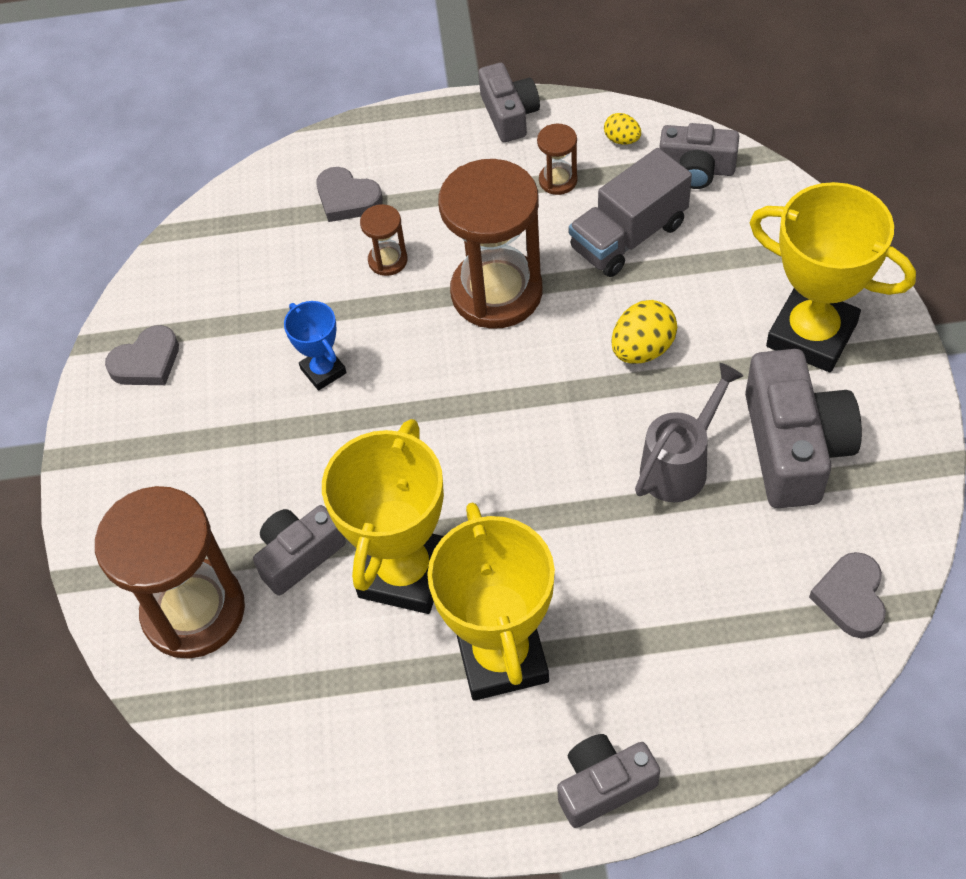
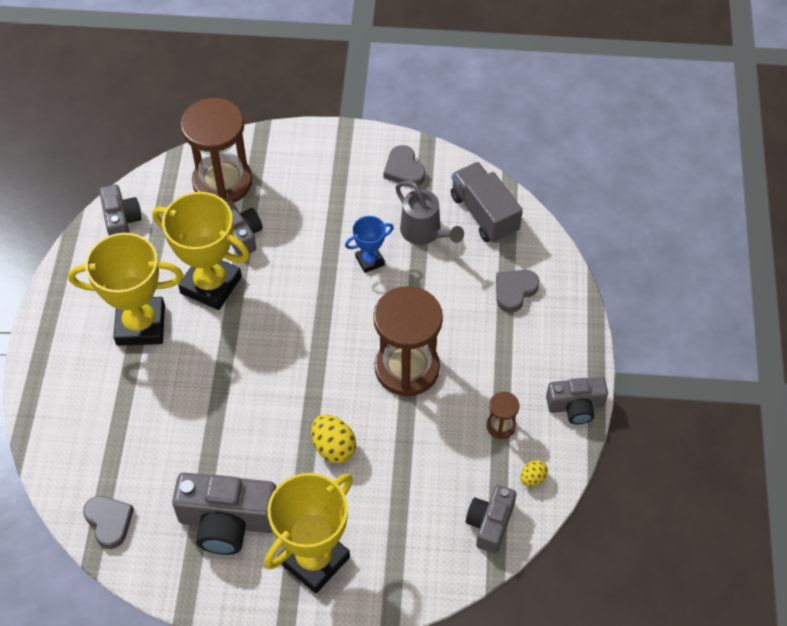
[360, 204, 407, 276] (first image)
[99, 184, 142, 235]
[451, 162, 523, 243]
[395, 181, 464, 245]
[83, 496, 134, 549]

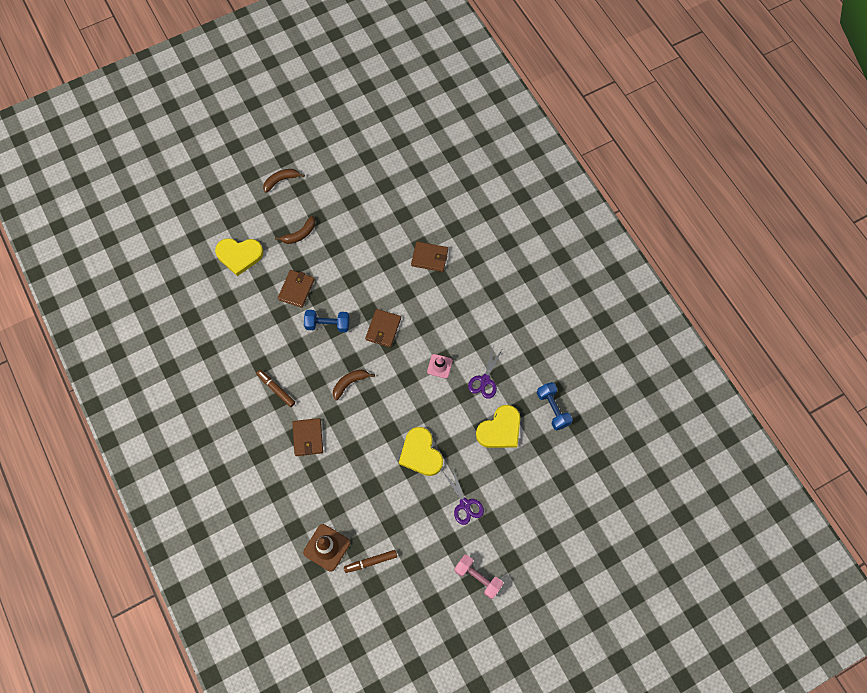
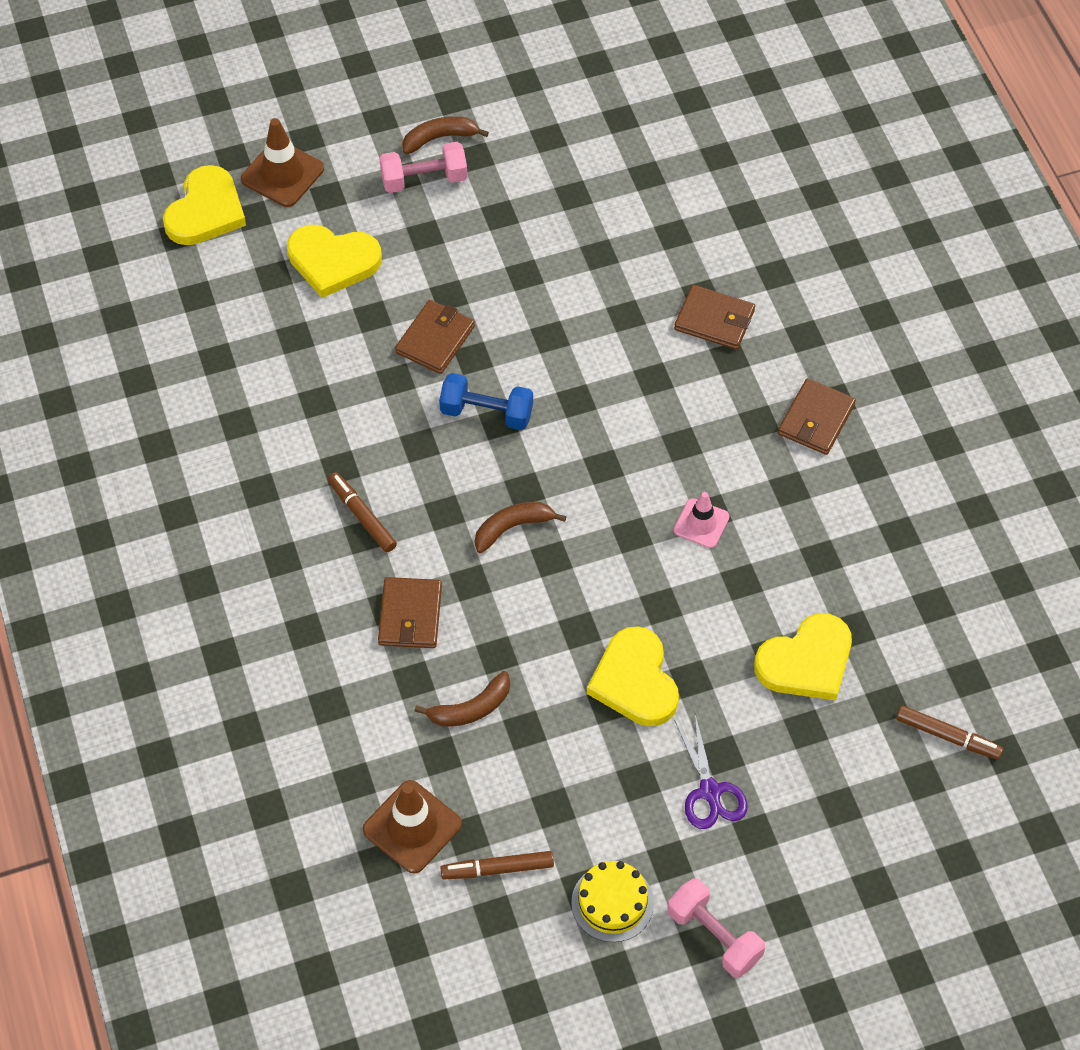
[414, 671, 510, 727]
[778, 378, 856, 455]
[468, 345, 503, 399] (first image)
[537, 382, 573, 430] (first image)
[163, 165, 246, 245]
[241, 118, 324, 207]
[379, 142, 467, 193]
[571, 861, 654, 942]
[896, 705, 1003, 760]

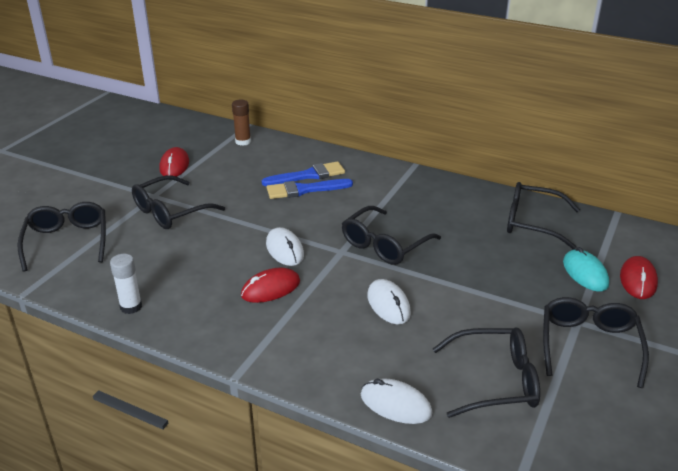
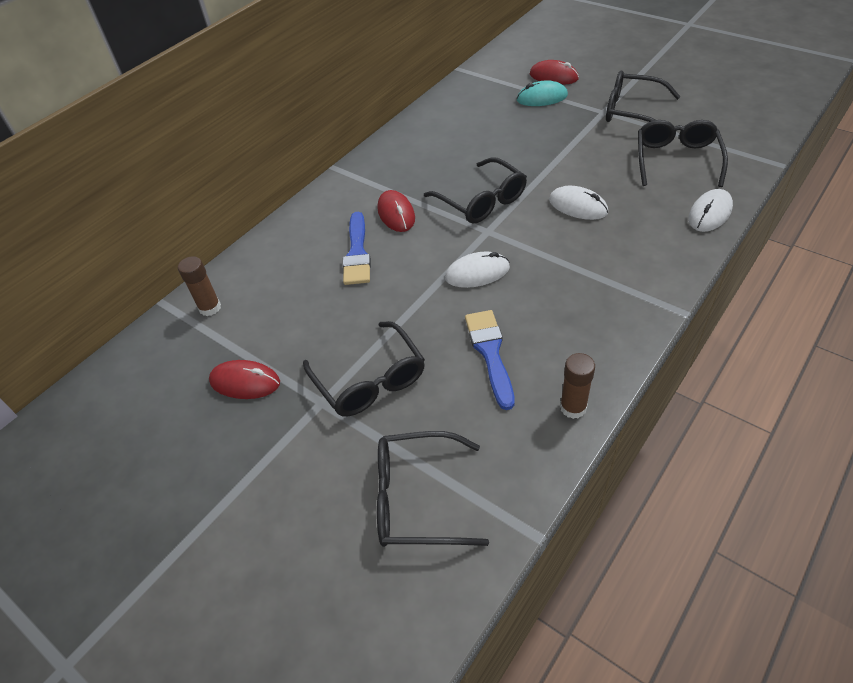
[560, 353, 595, 419]
[378, 190, 415, 232]
[465, 310, 515, 410]
[549, 186, 608, 220]
[507, 182, 580, 249] (first image)

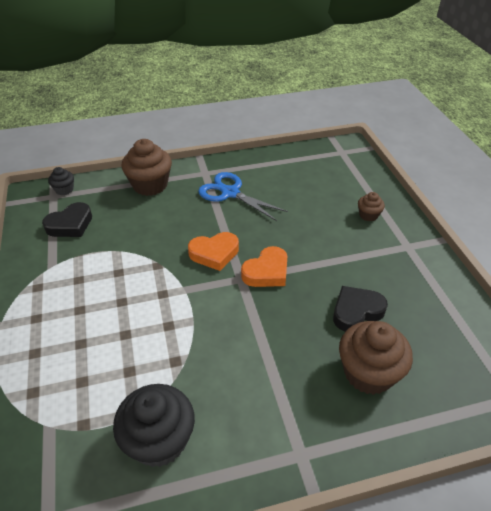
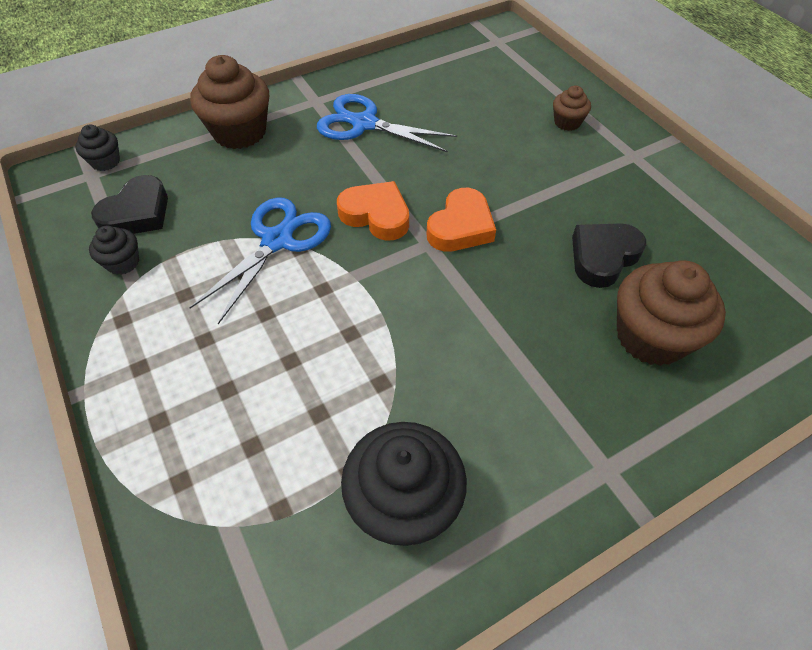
[337, 181, 409, 241]
[89, 226, 139, 275]
[189, 197, 331, 324]

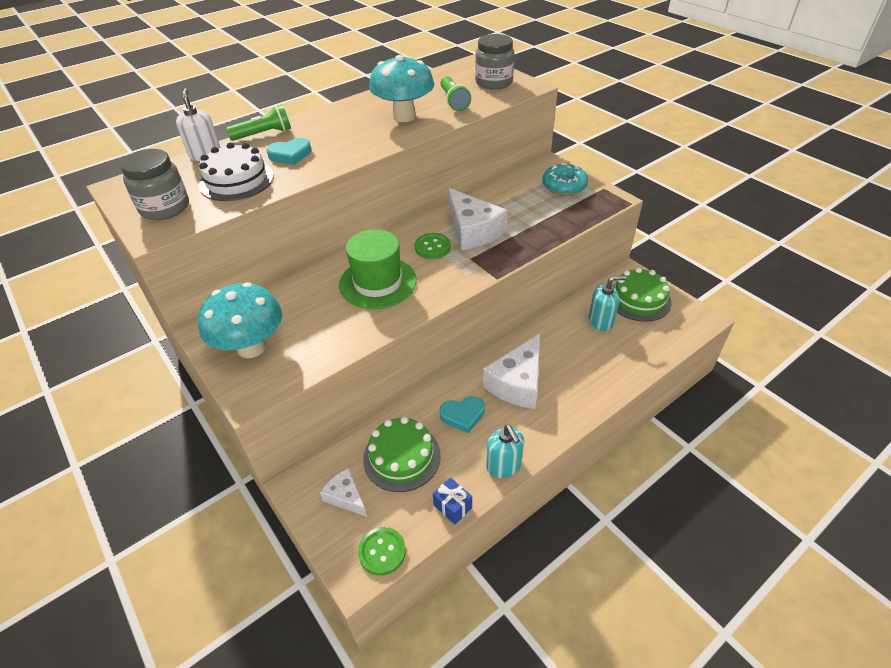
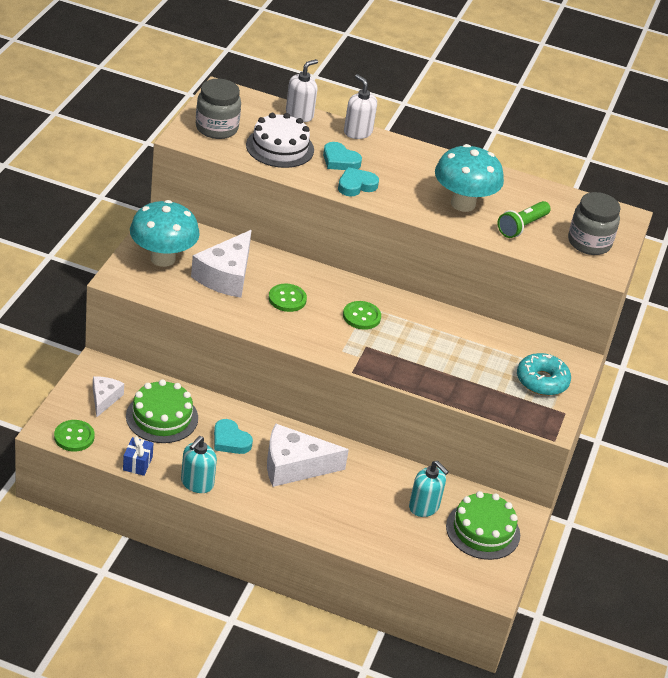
[344, 74, 377, 139]
[269, 284, 307, 312]
[191, 230, 252, 298]
[338, 167, 379, 196]

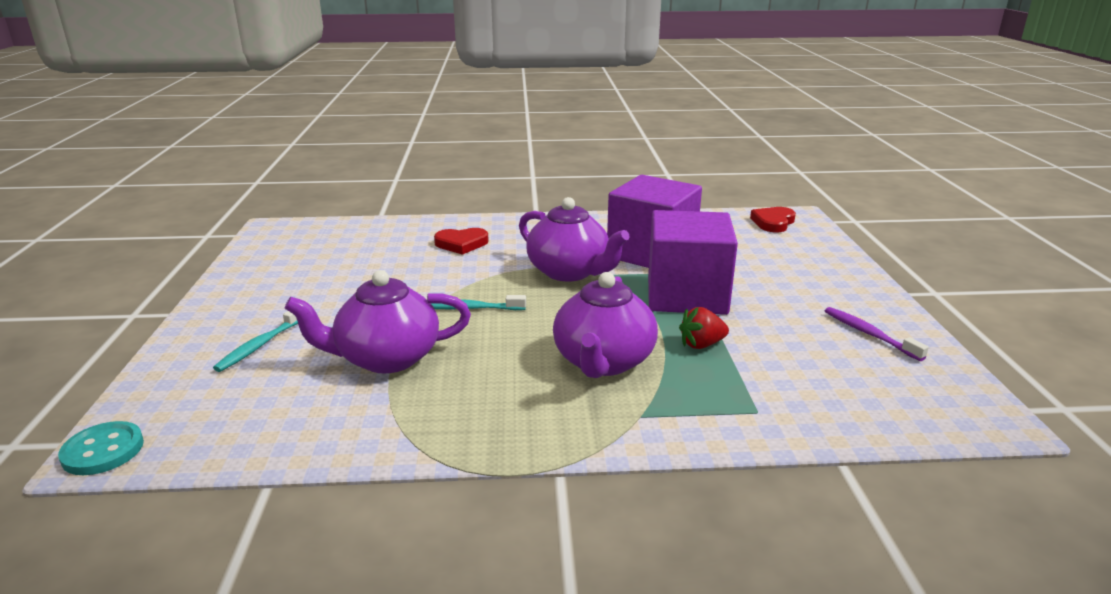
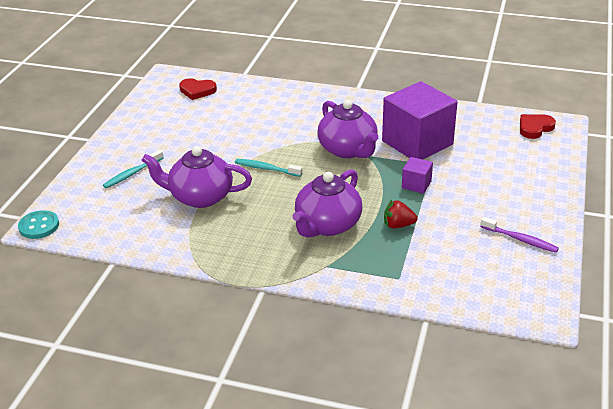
[179, 78, 217, 100]
[402, 157, 433, 194]
[480, 217, 559, 253]

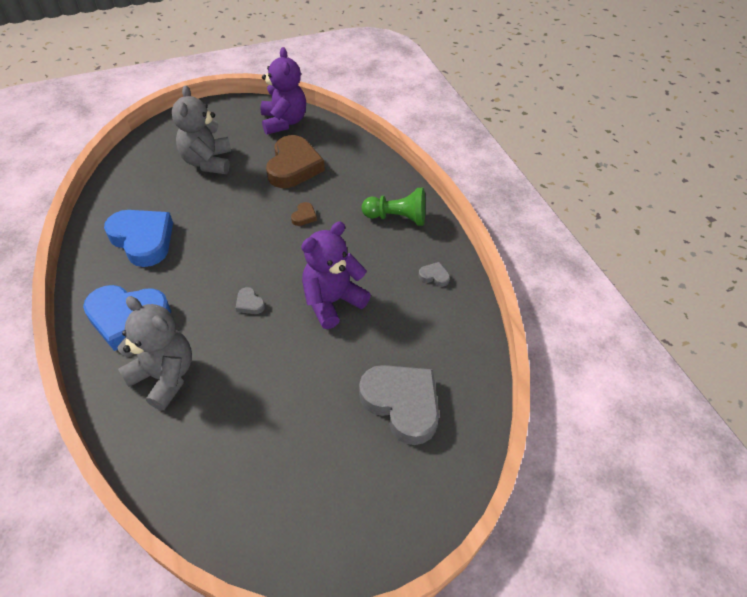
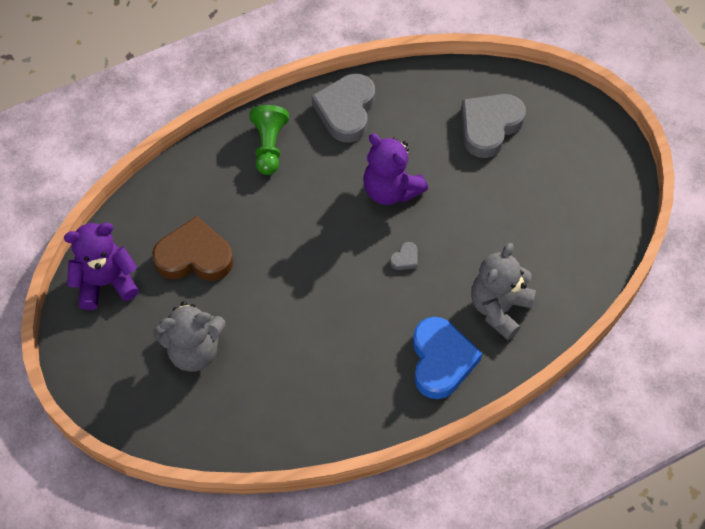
[104, 210, 173, 267] (first image)
[291, 202, 317, 226] (first image)
[312, 74, 375, 143]

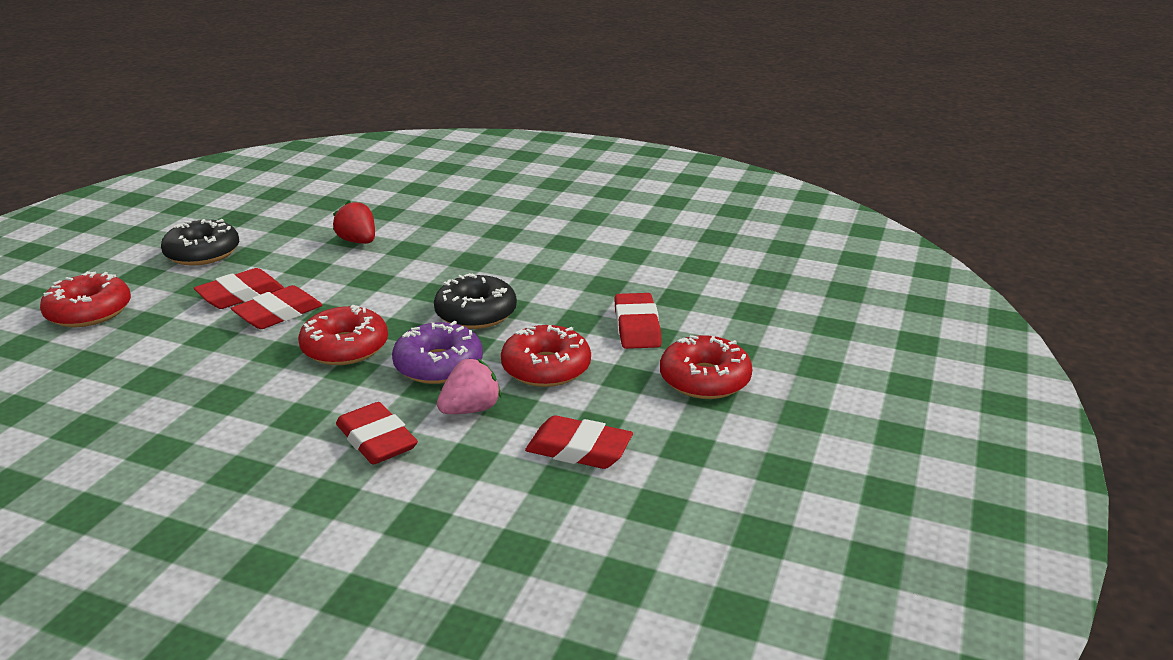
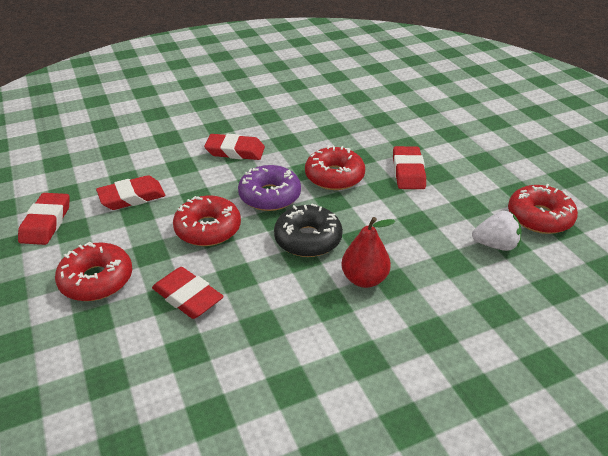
[508, 184, 578, 234]
[161, 219, 239, 266] (first image)
[18, 193, 70, 245]
[472, 211, 522, 251]
[437, 359, 501, 414] (first image)
[341, 217, 395, 288]

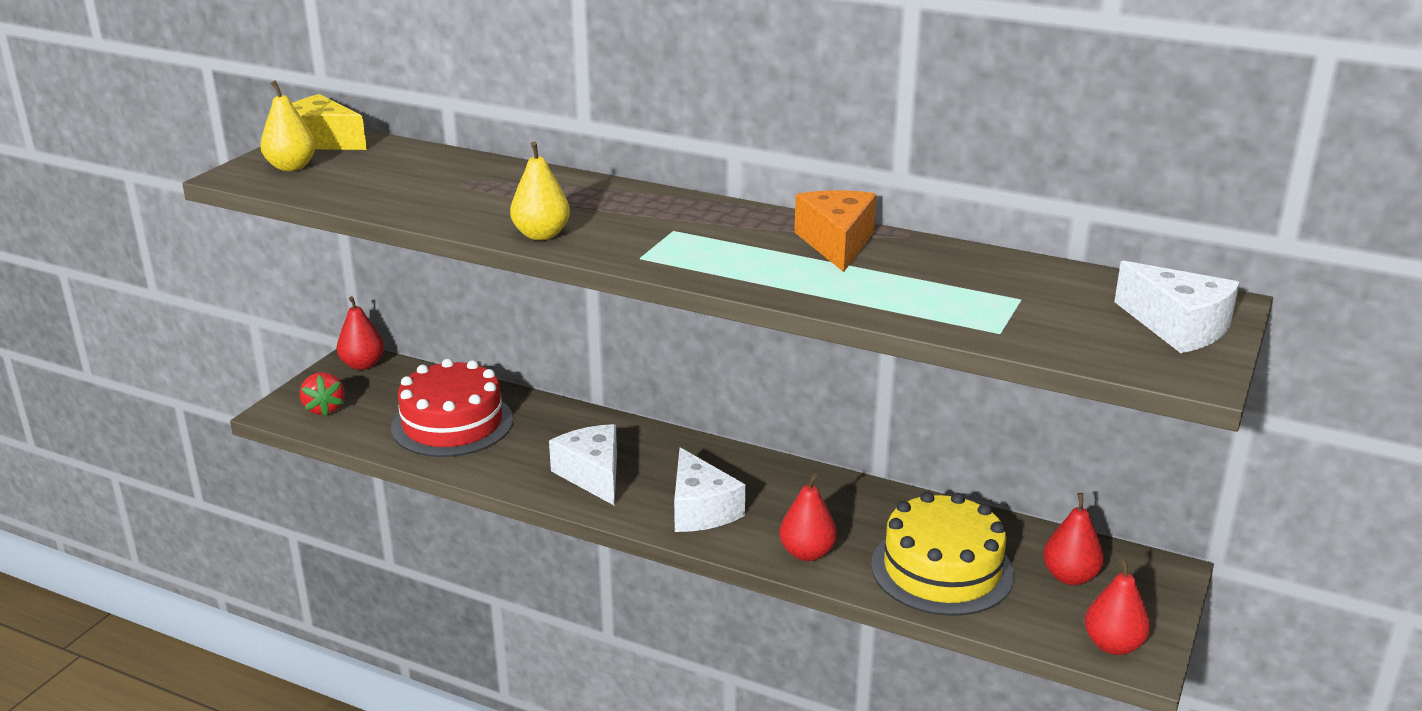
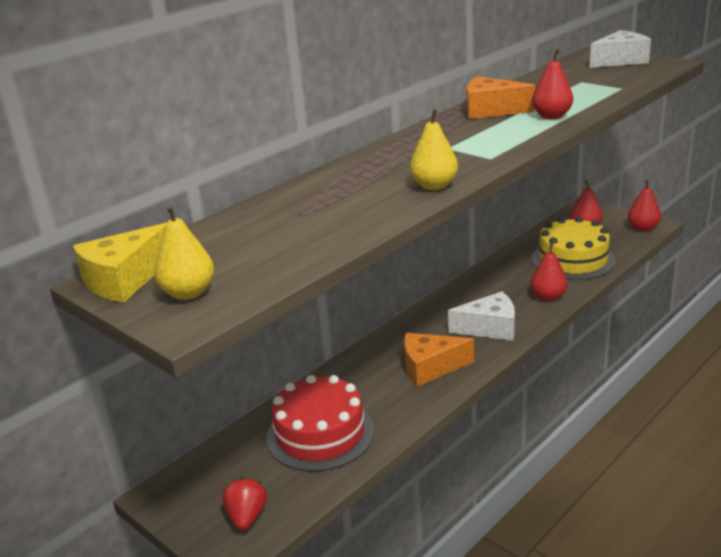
[222, 476, 267, 530]
[532, 49, 573, 119]
[404, 333, 474, 387]

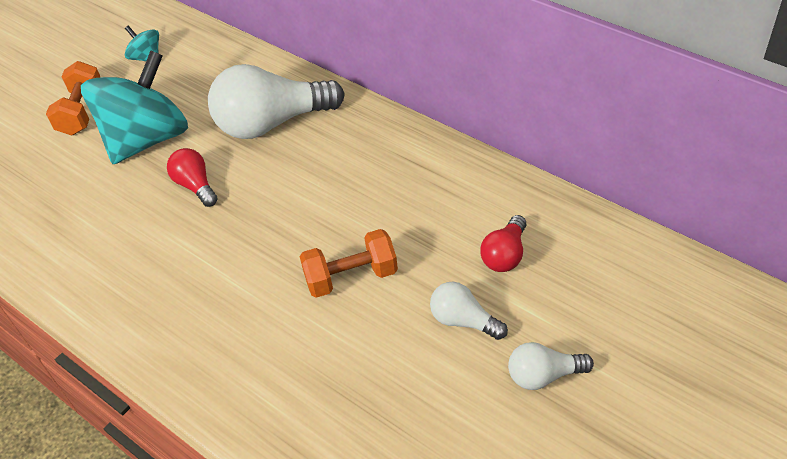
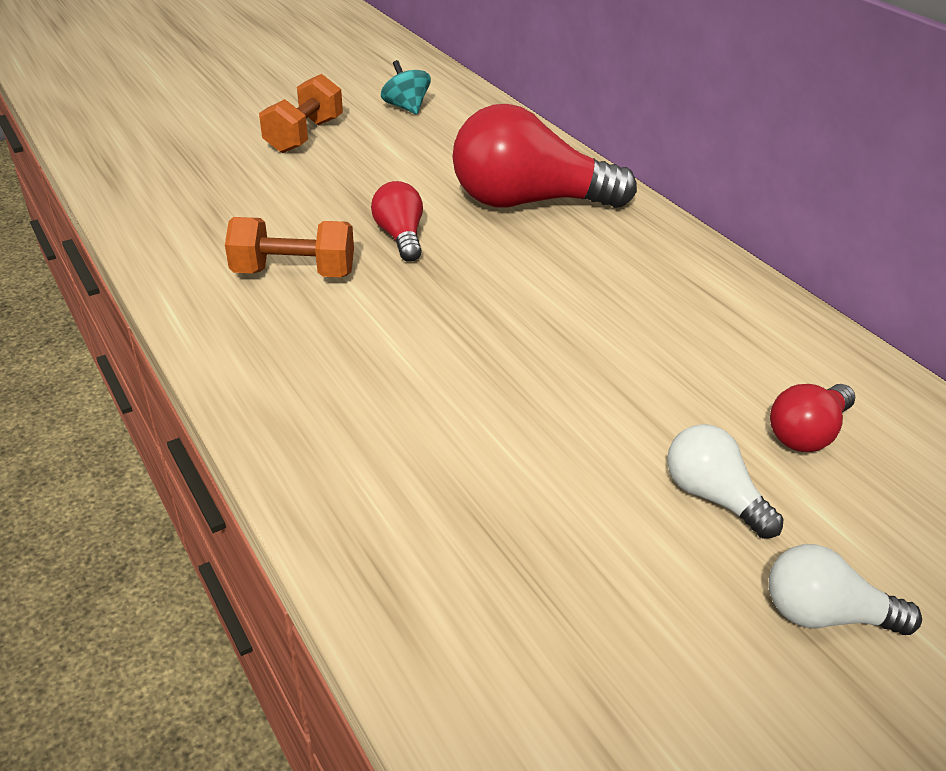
[81, 51, 188, 164] (first image)
[452, 104, 637, 208]
[225, 217, 354, 277]

